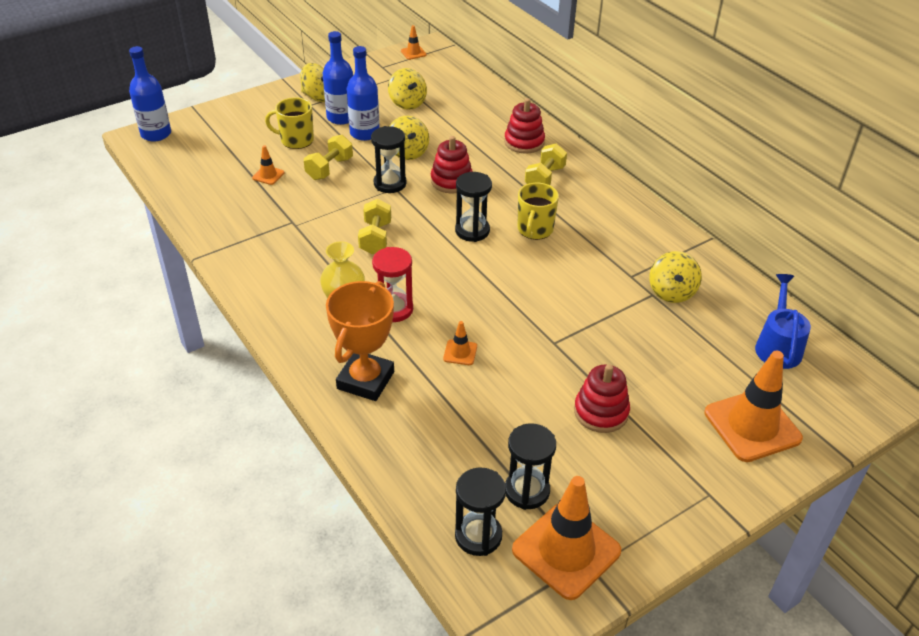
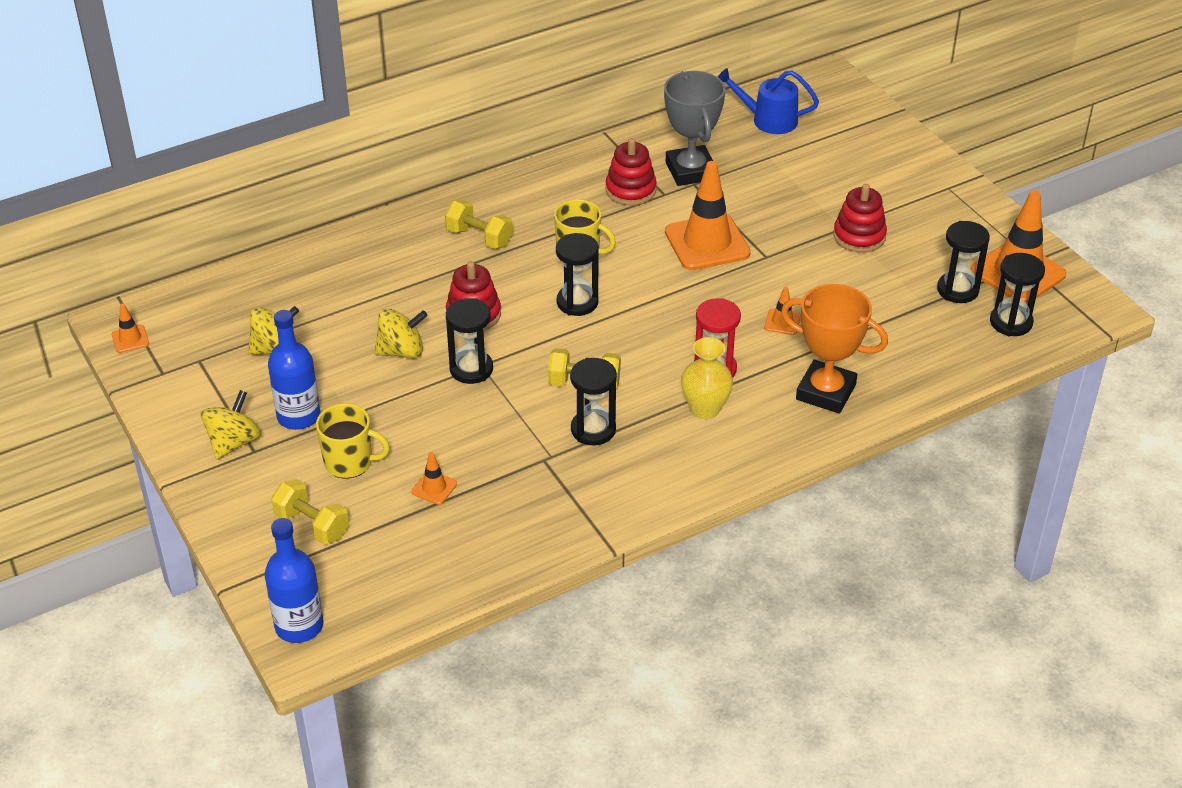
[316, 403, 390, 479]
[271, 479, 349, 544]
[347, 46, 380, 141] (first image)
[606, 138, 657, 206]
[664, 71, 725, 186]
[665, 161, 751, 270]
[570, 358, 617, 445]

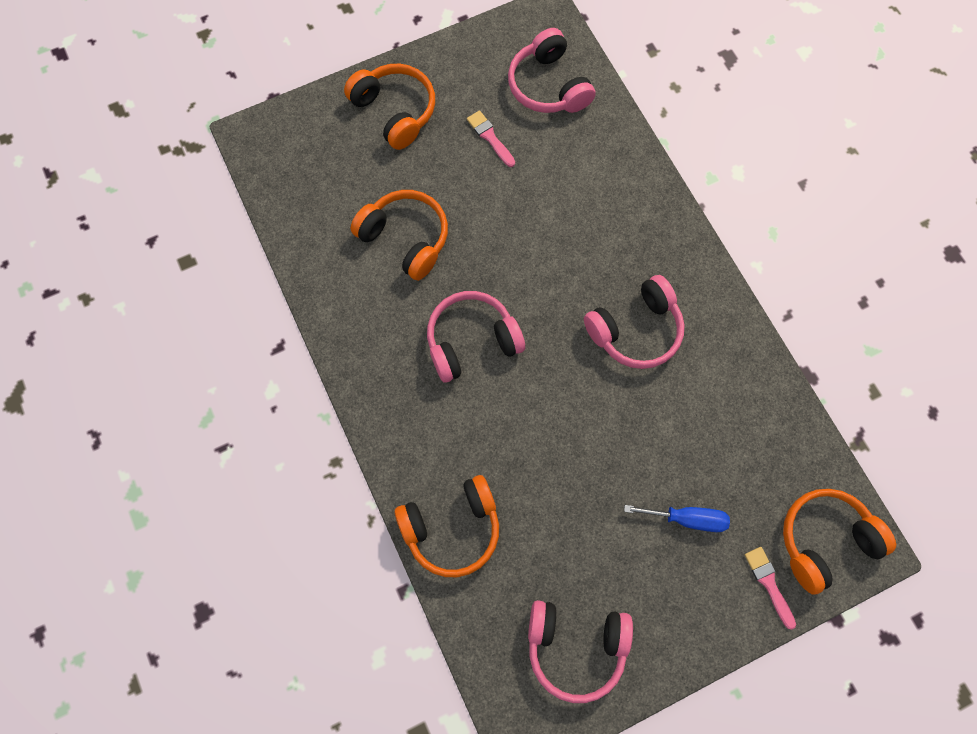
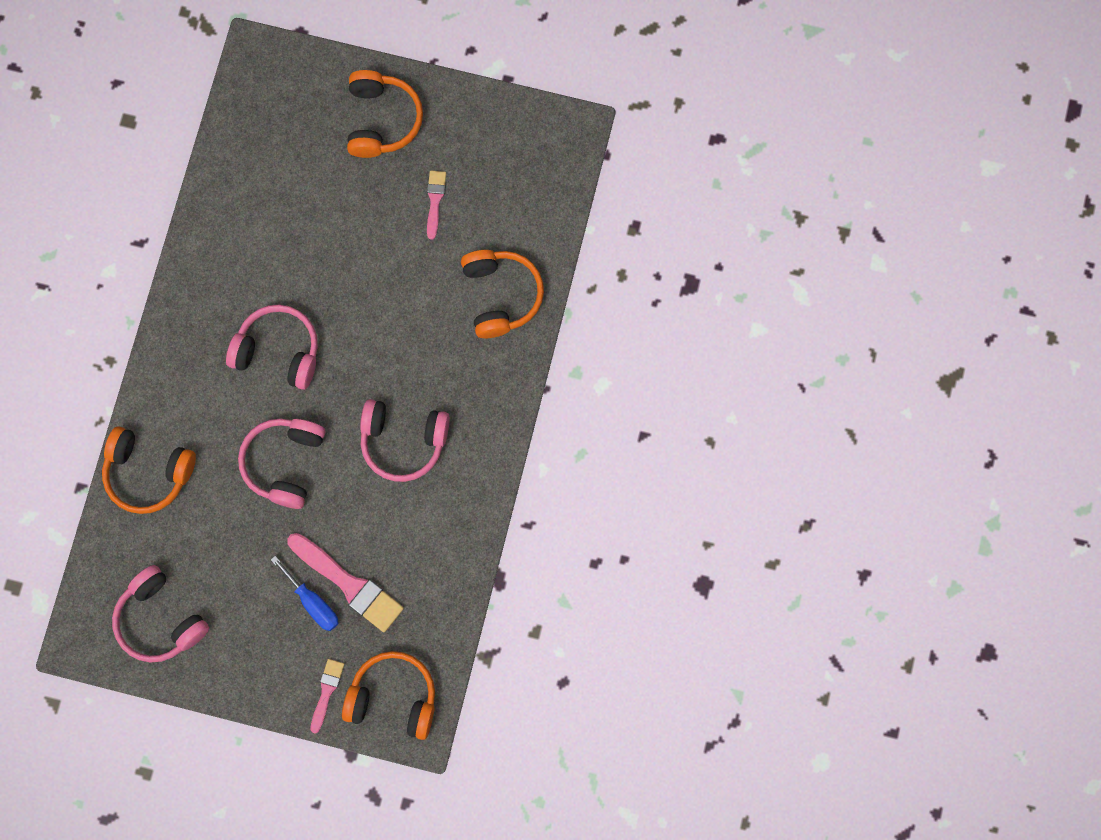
[461, 250, 544, 338]
[238, 419, 325, 509]
[287, 533, 404, 632]

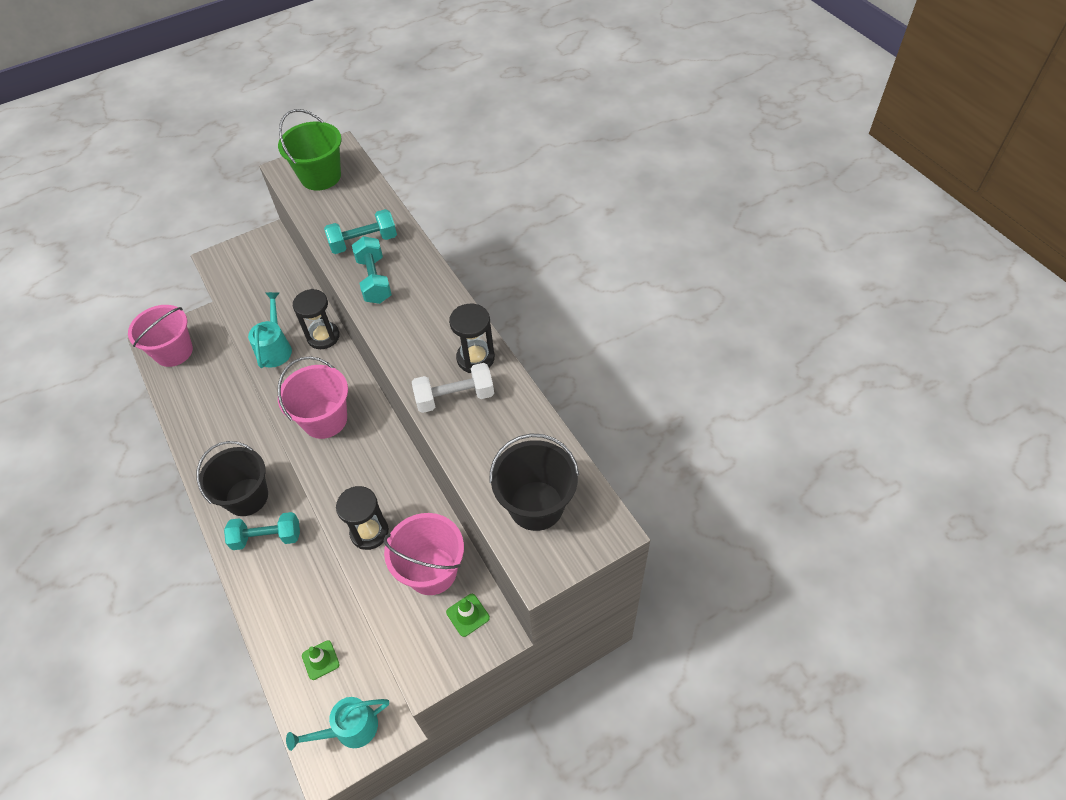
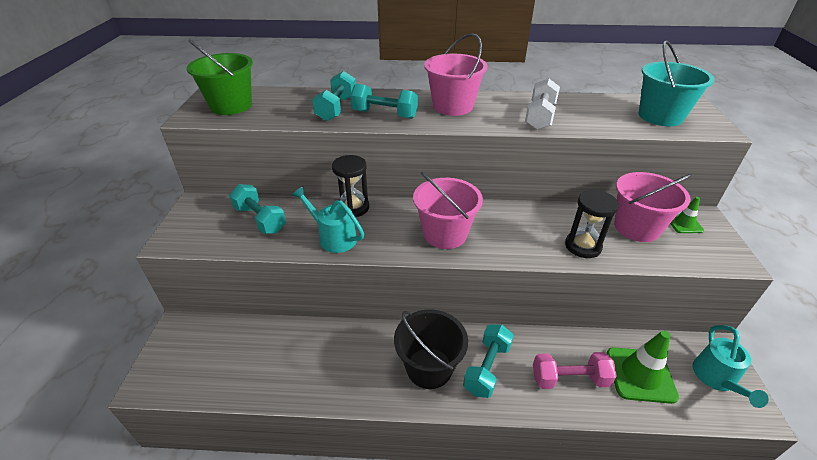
[424, 33, 488, 116]
[607, 331, 679, 404]
[449, 304, 495, 373] (first image)
[639, 40, 715, 126]
[229, 184, 286, 234]
[533, 352, 617, 389]

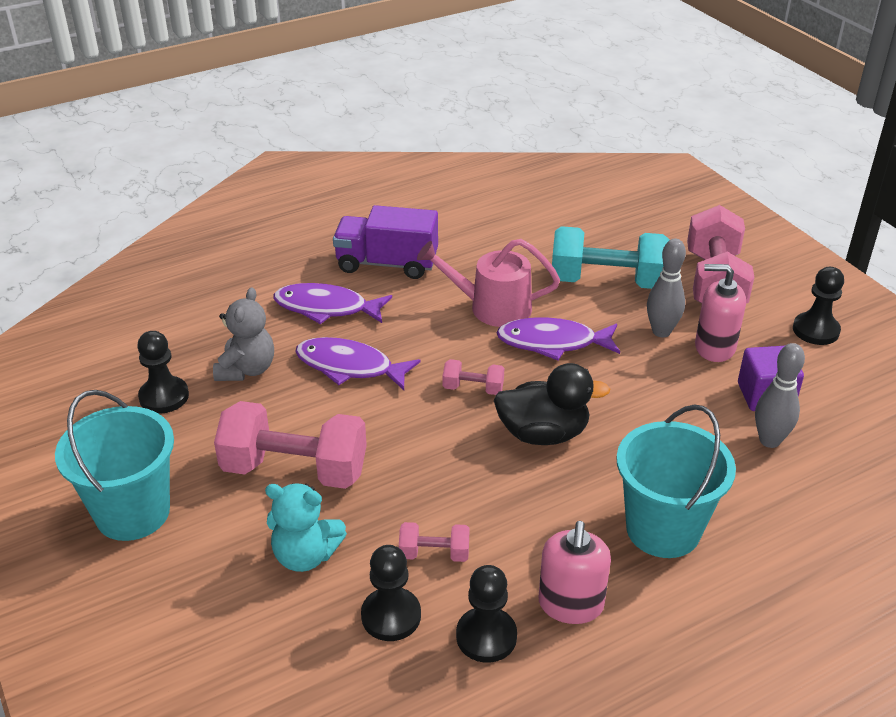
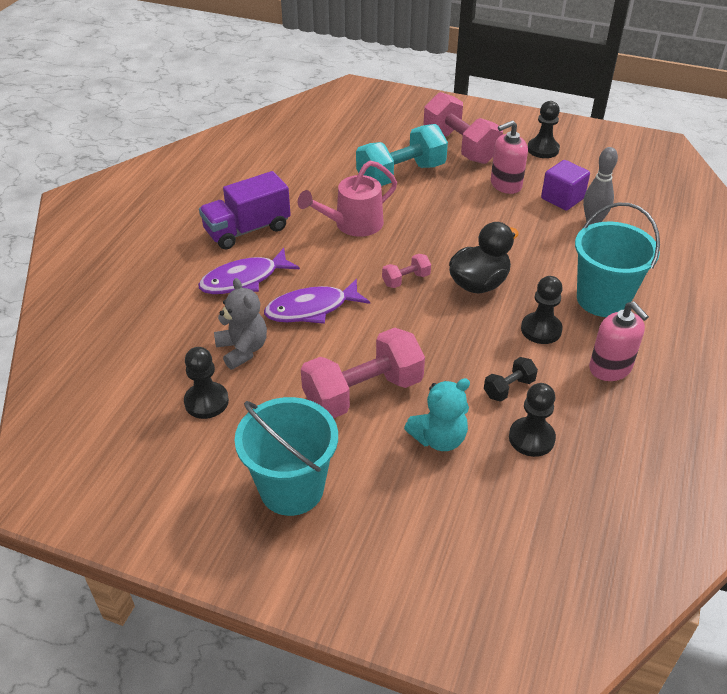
[484, 357, 538, 402]
[521, 276, 563, 344]
[496, 317, 620, 360] (first image)
[647, 239, 686, 337] (first image)

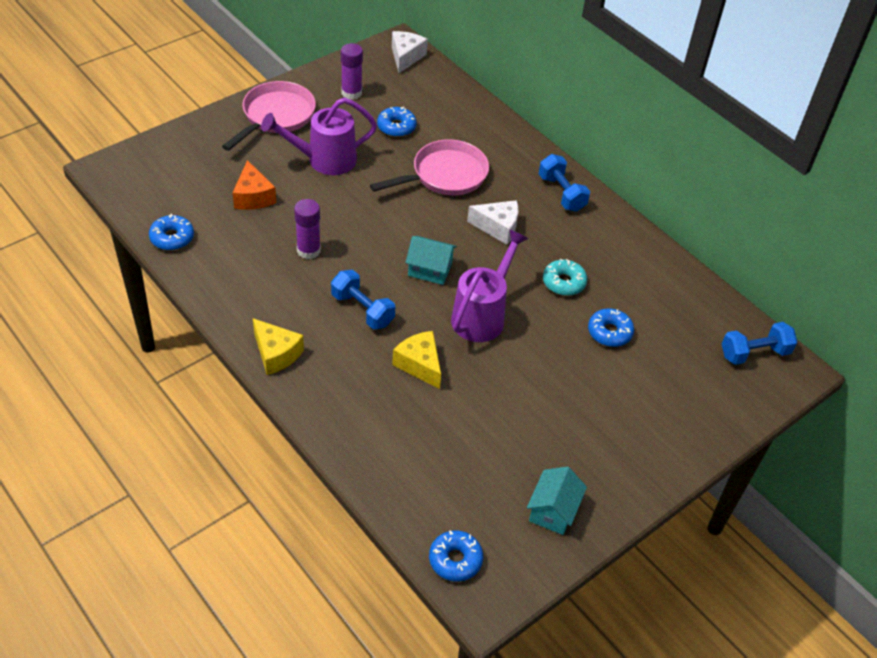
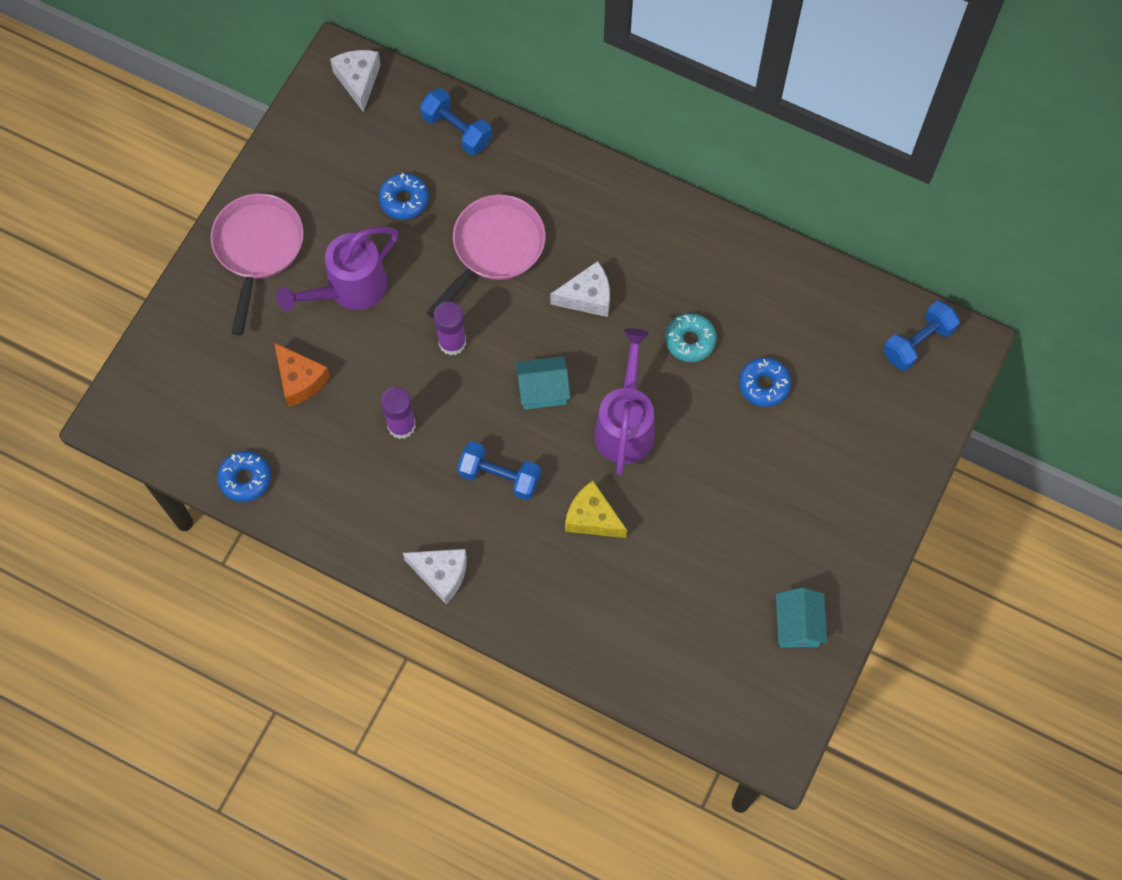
[403, 549, 467, 604]
[434, 301, 466, 356]
[429, 530, 483, 582] (first image)
[420, 88, 492, 155]

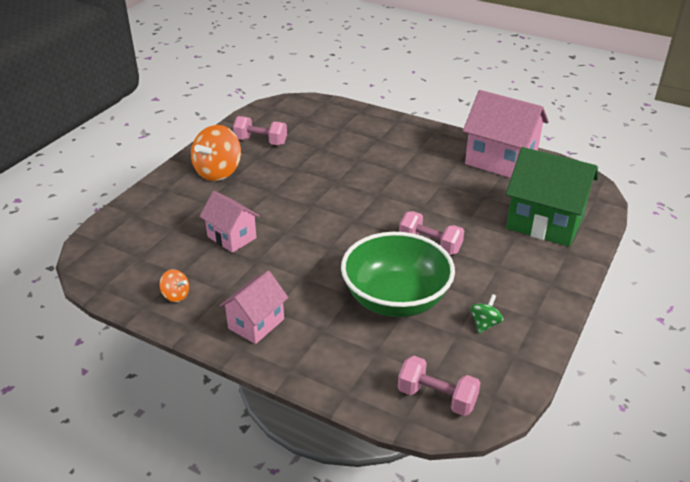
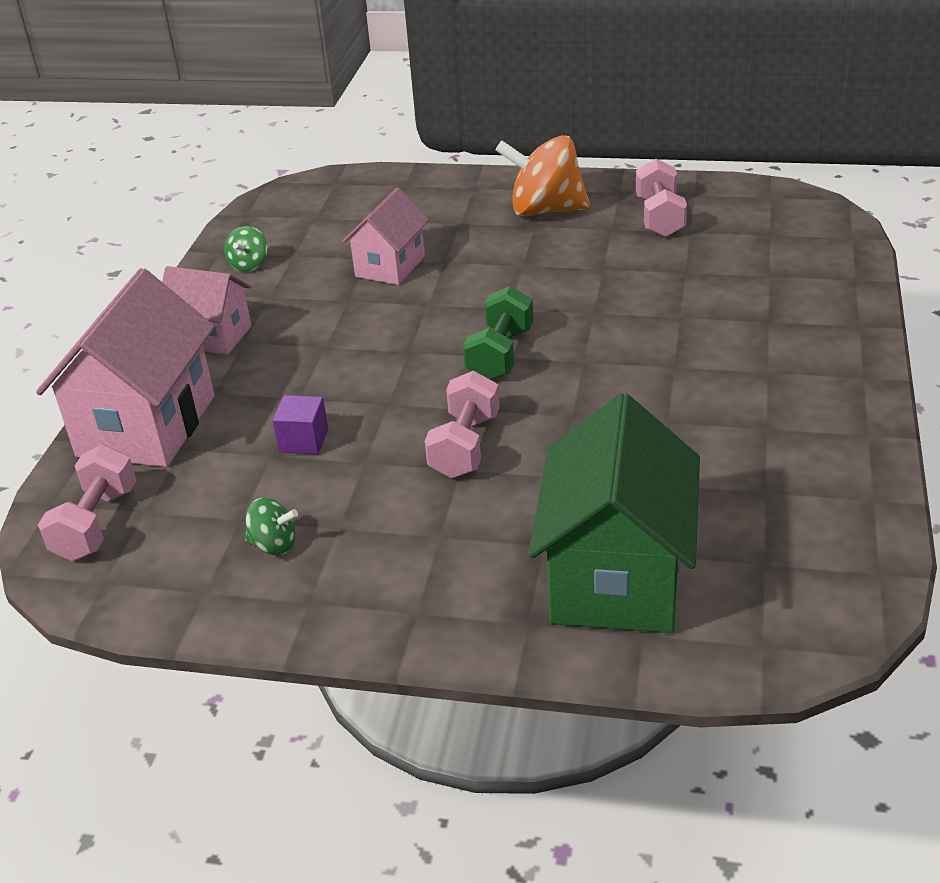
[224, 226, 267, 272]
[272, 395, 328, 454]
[36, 268, 215, 467]
[463, 286, 533, 380]

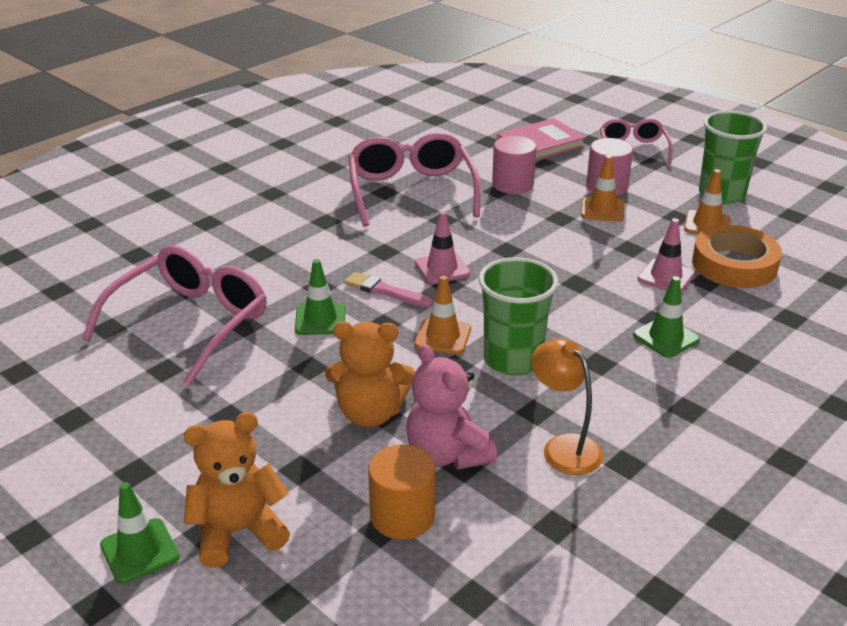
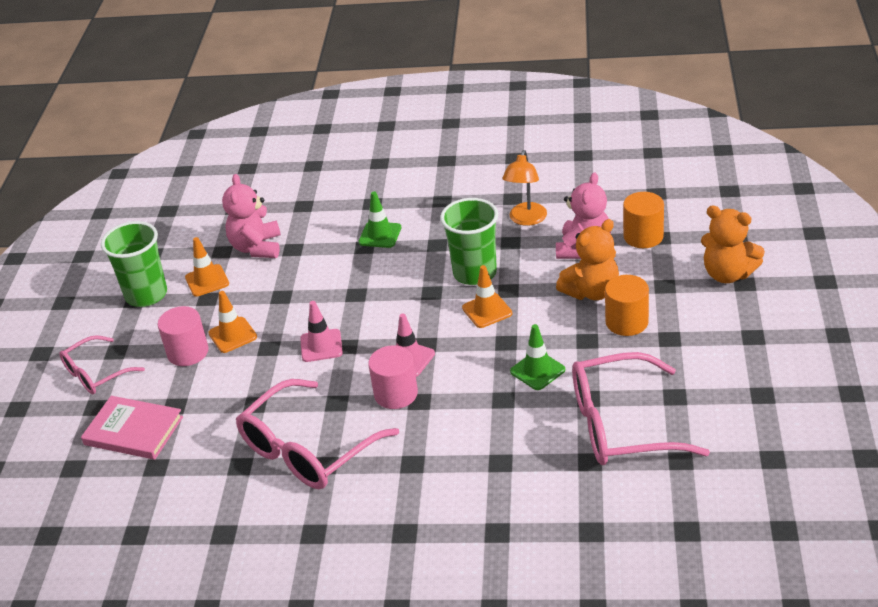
[100, 482, 180, 584] (first image)
[556, 219, 619, 300]
[344, 272, 433, 307] (first image)
[368, 345, 418, 409]
[300, 301, 343, 362]
[222, 174, 281, 258]
[605, 275, 649, 336]

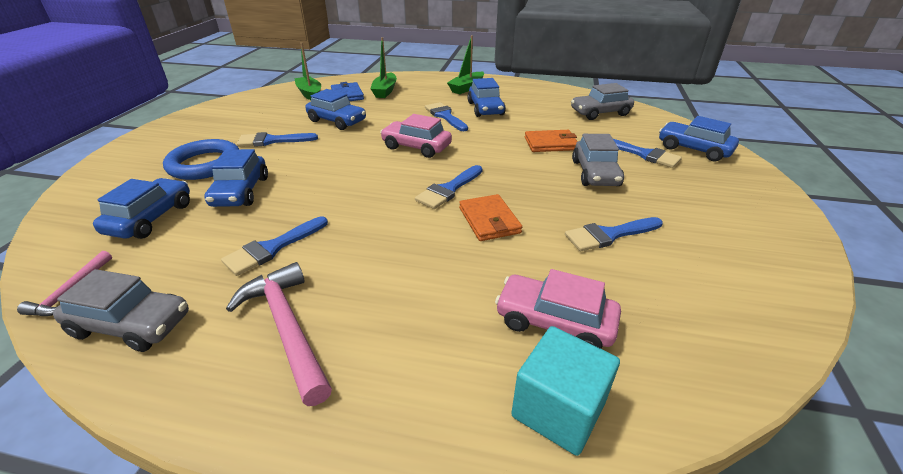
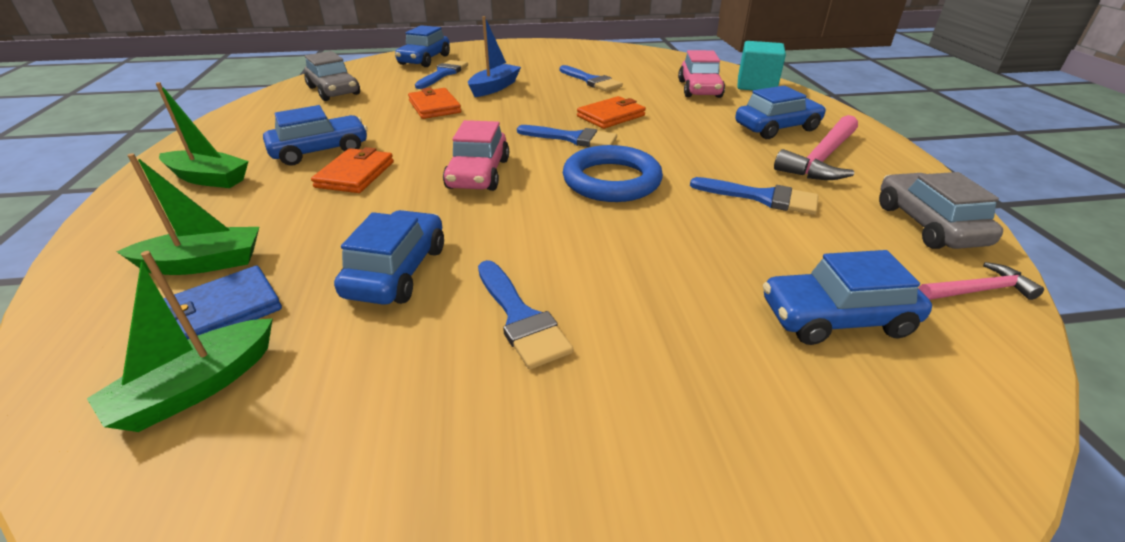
[563, 145, 663, 202]
[735, 85, 826, 139]
[311, 147, 394, 193]
[468, 16, 521, 97]

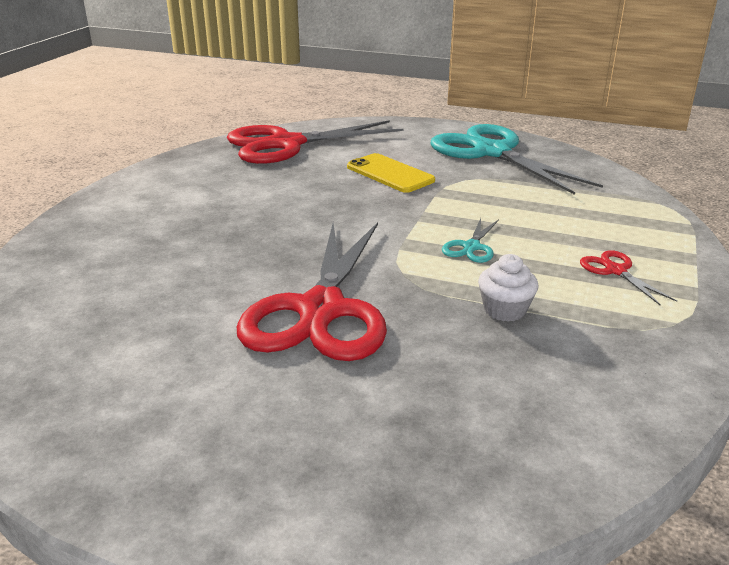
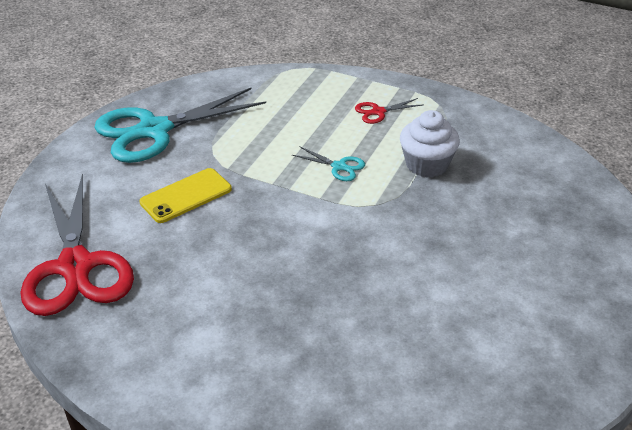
[237, 222, 387, 361] (first image)
[400, 110, 460, 178]

